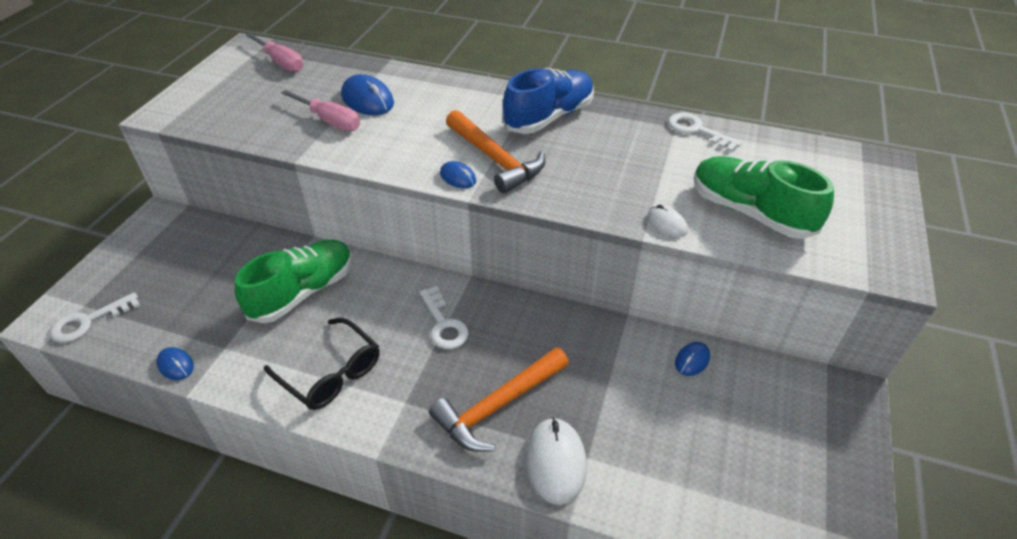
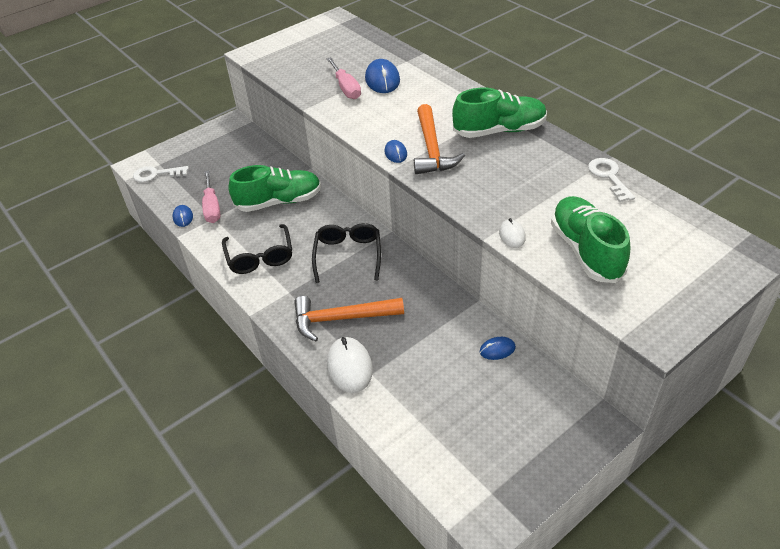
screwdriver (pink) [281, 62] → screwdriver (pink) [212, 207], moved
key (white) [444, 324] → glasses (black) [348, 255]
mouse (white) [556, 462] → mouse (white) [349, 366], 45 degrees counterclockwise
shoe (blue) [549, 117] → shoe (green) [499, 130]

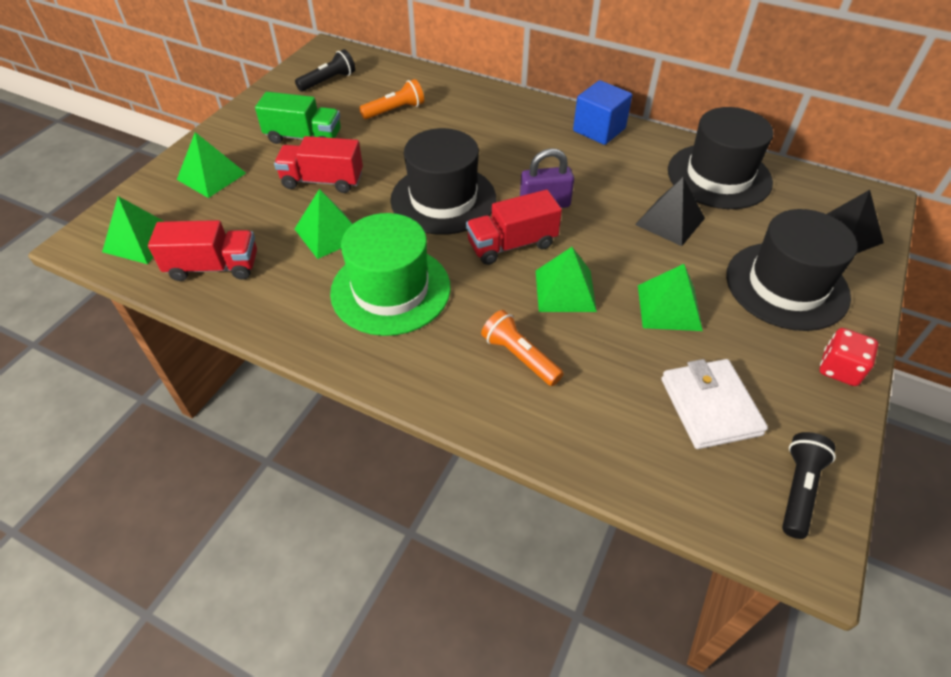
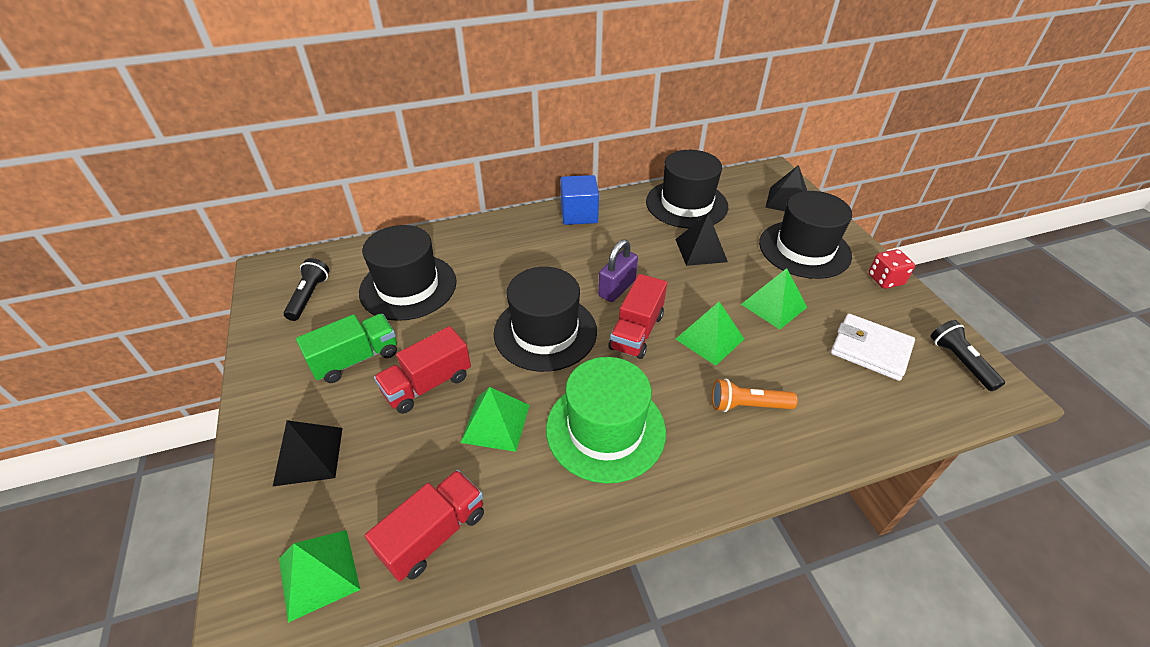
pyramid (green) [211, 176] → pyramid (black) [308, 456]
flashlight (orange) [395, 110] → hat (black) [408, 286]

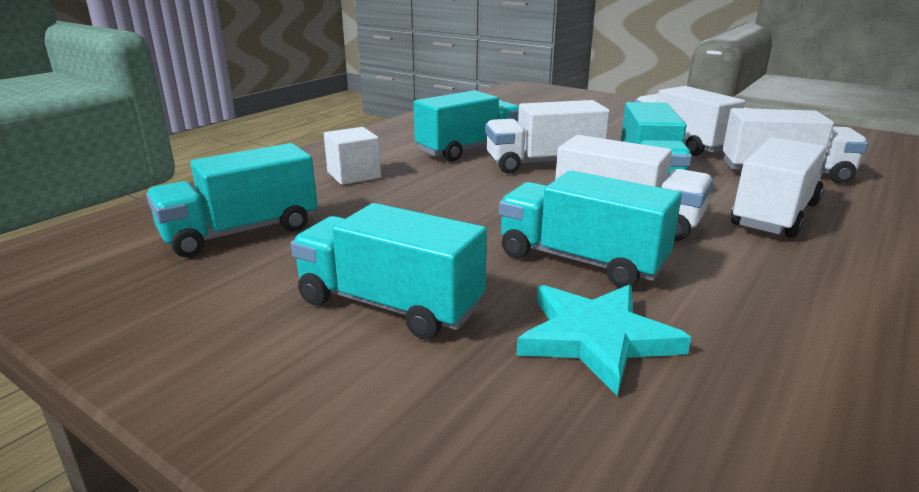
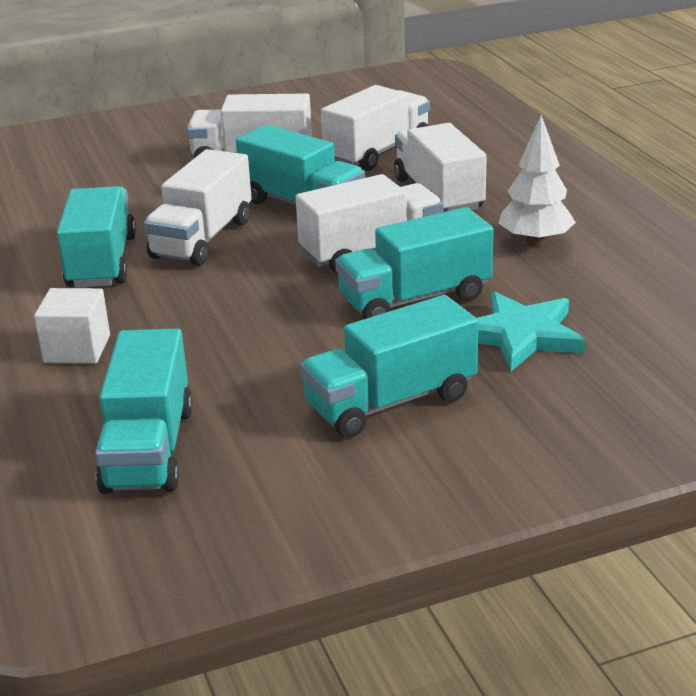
- → tree (white) [535, 242]

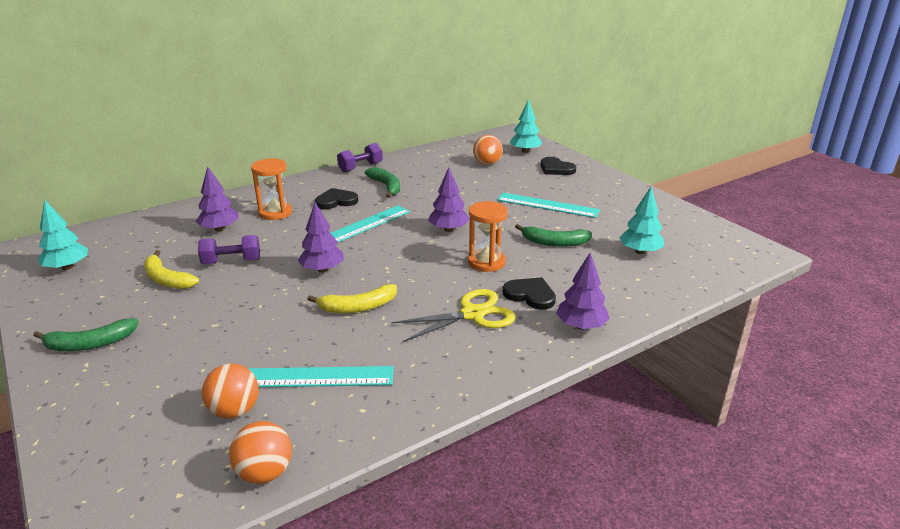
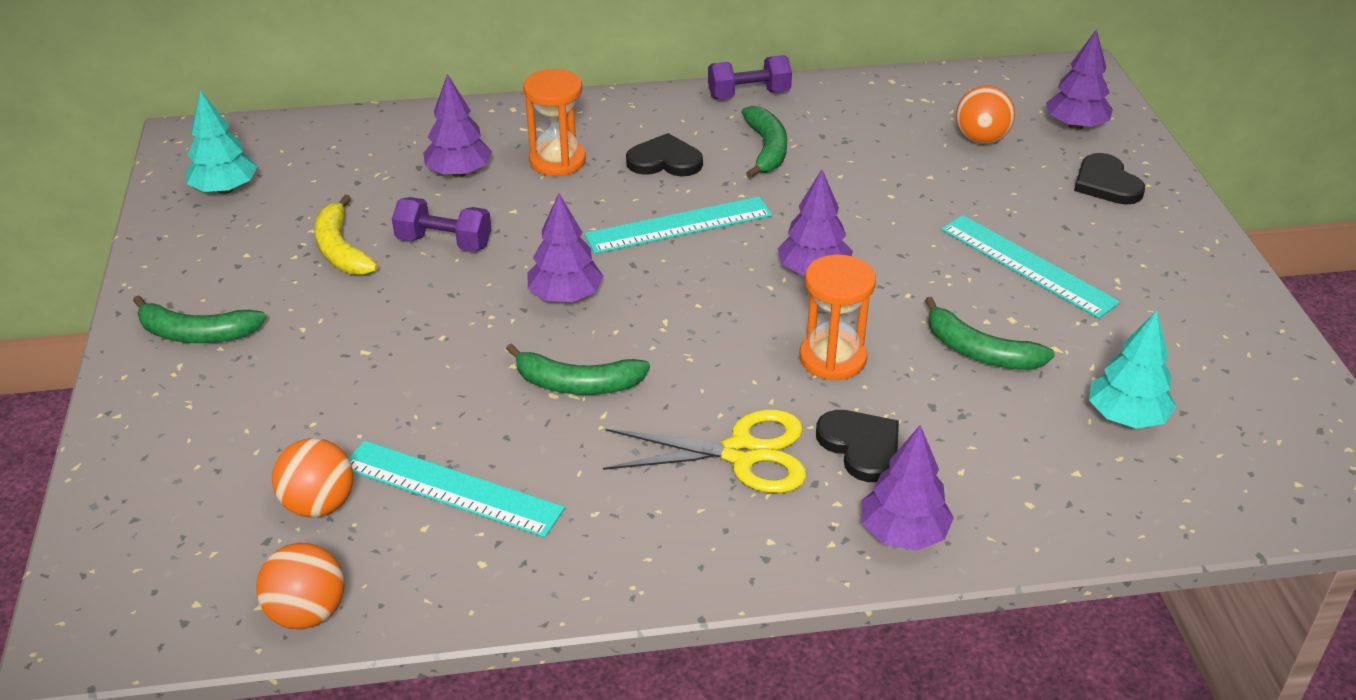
banana (yellow) [358, 307] → banana (green) [577, 384]
tree (turquoise) [525, 151] → tree (purple) [1075, 126]

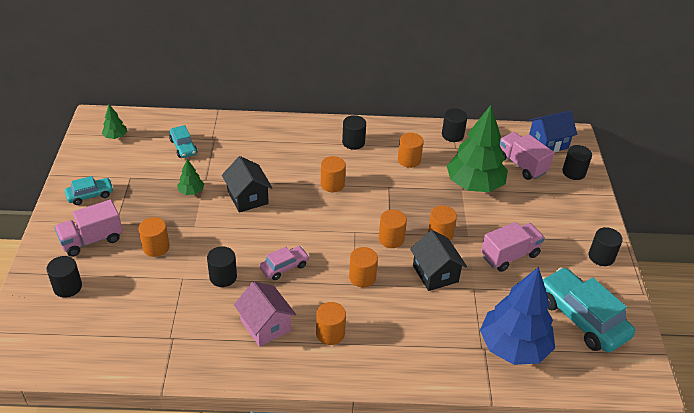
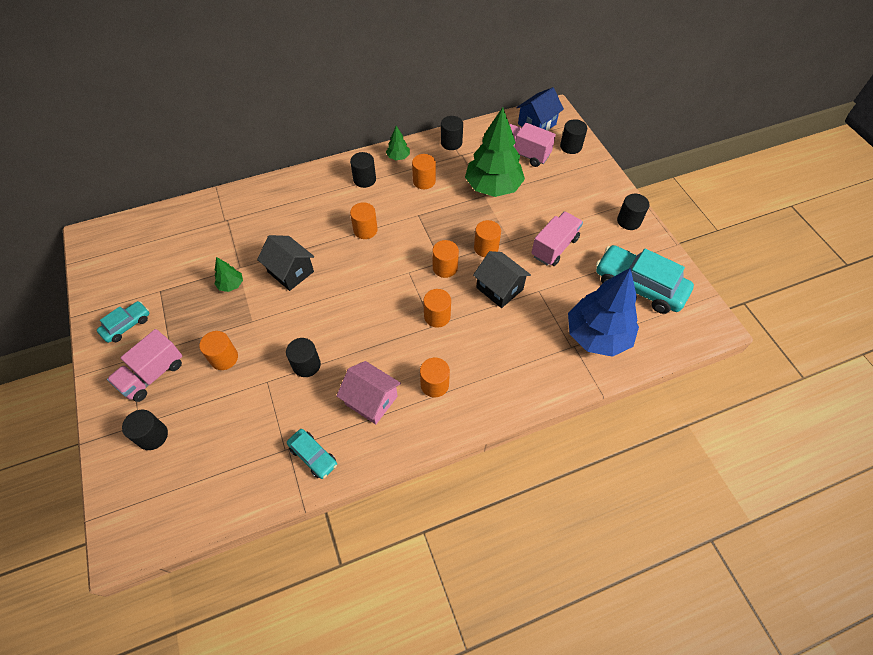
car (turquoise) [183, 147] → car (turquoise) [313, 456], moved
tree (green) [115, 136] → tree (green) [398, 157], moved
car (pink) [284, 267] → -

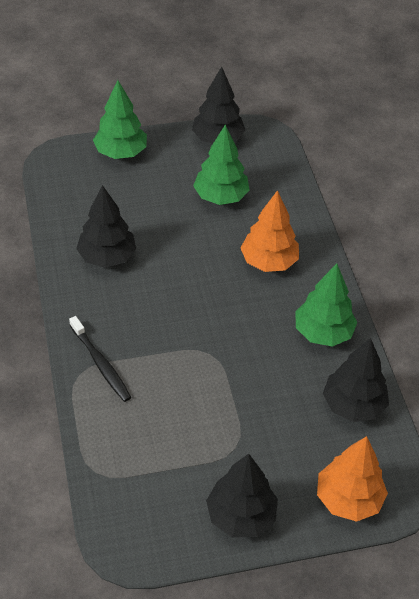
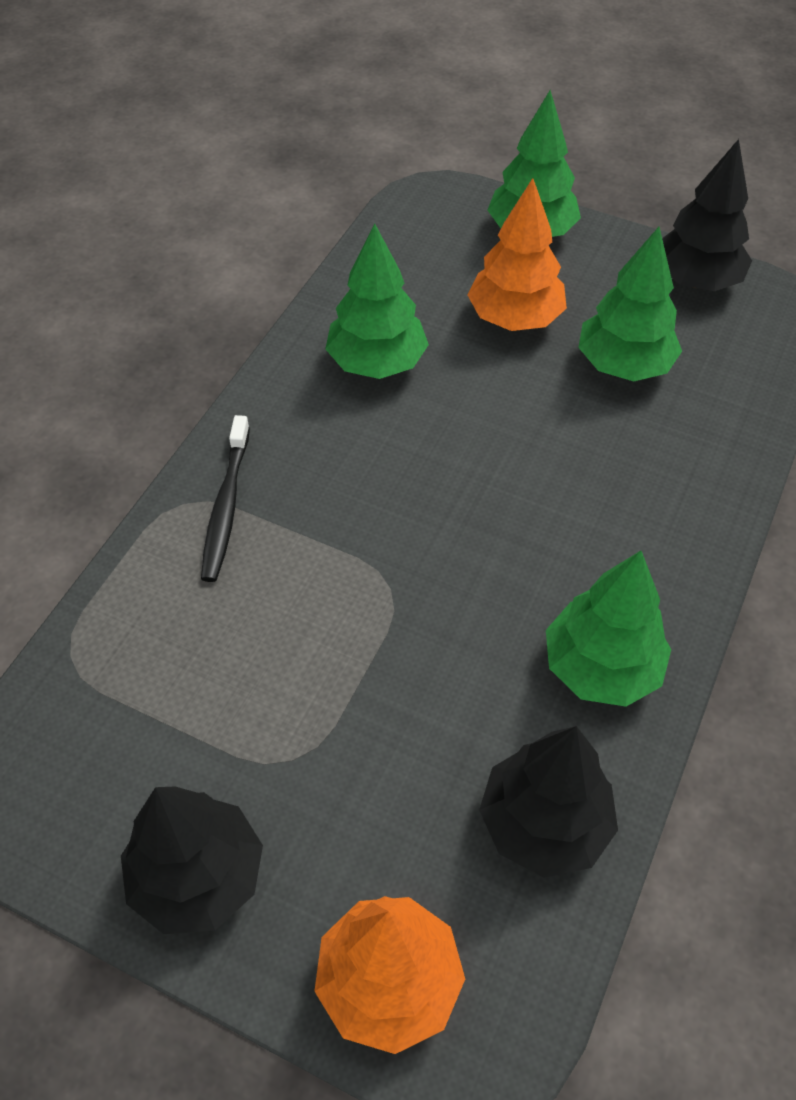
tree (black) [107, 257] → tree (green) [377, 363]
tree (orange) [269, 262] → tree (orange) [514, 318], moved

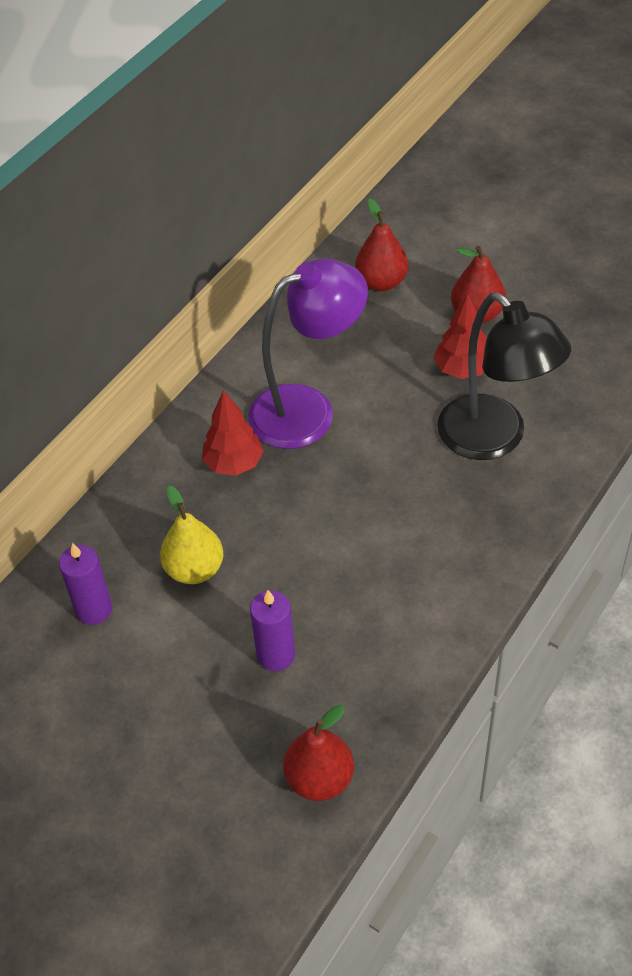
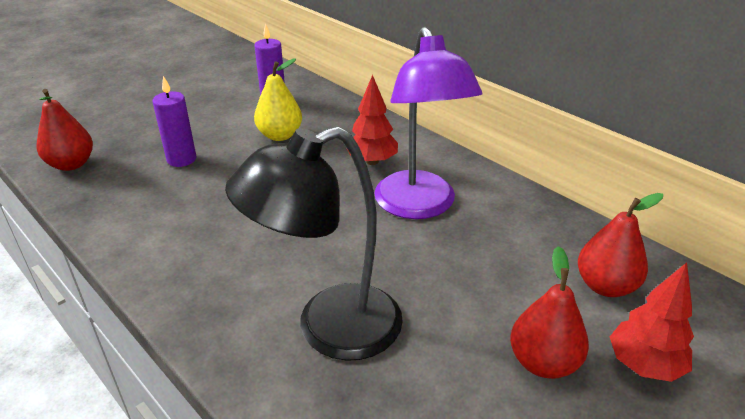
tree (red) [462, 370] → tree (red) [644, 365], moved

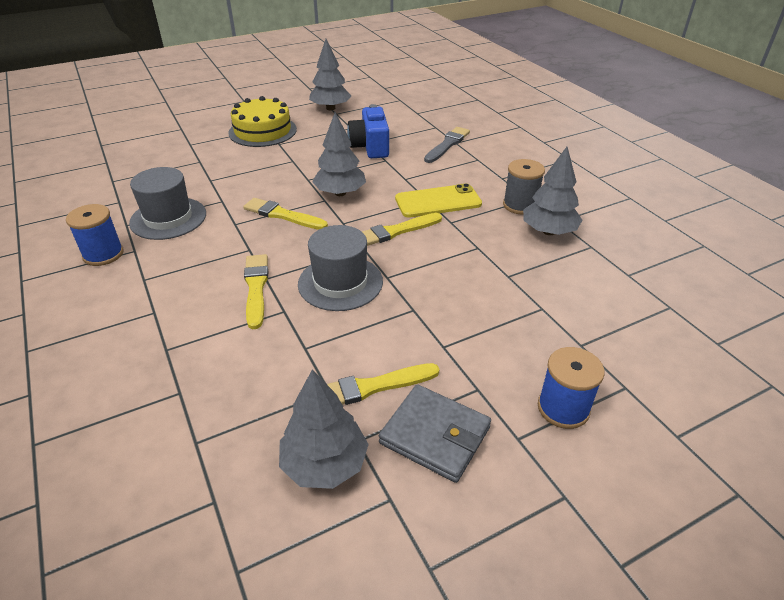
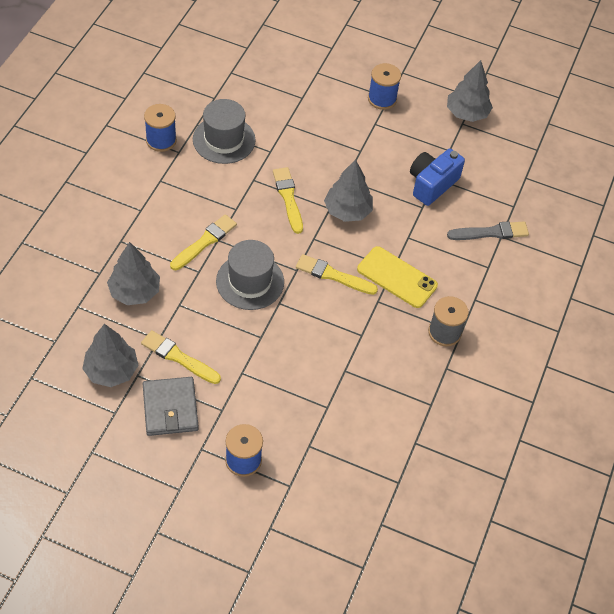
tree (grey) [548, 231] → tree (grey) [134, 292], moved
cake (yellow) [262, 131] → spool (blue) [382, 99]

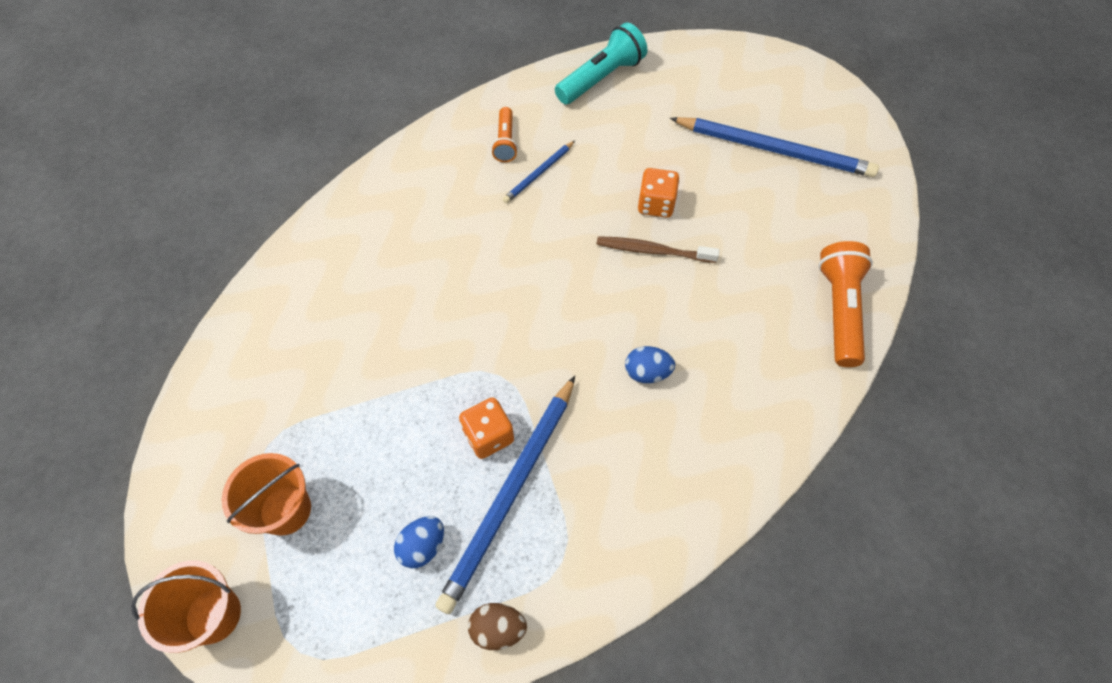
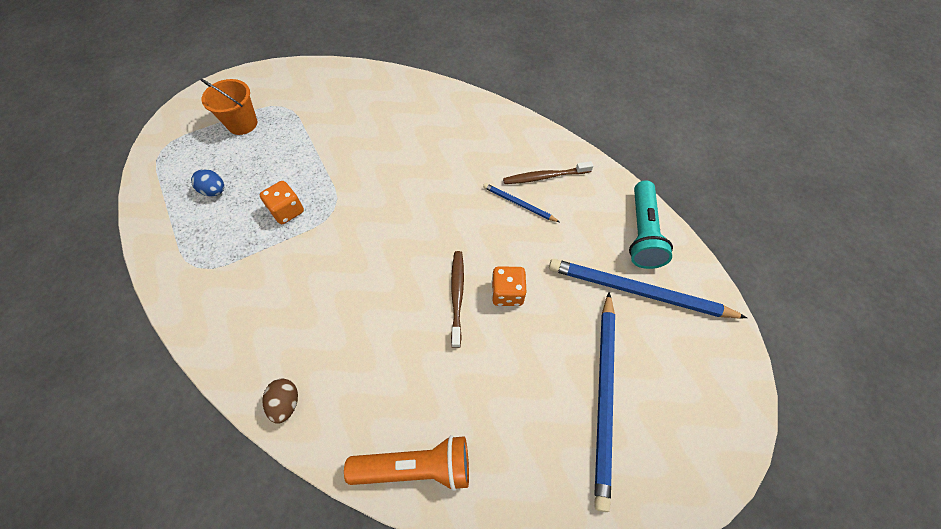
egg (brown) [498, 629] → egg (brown) [286, 403], moved
flashlight (orange) [505, 142] → toothbrush (brown) [545, 177]
pencil (blue) [511, 492] → pencil (blue) [639, 292], moved
flashlight (turquoise) [601, 78] → flashlight (turquoise) [642, 233], 60 degrees clockwise
bucket (orange) [213, 615] → -
egg (blue) [647, 372] → -

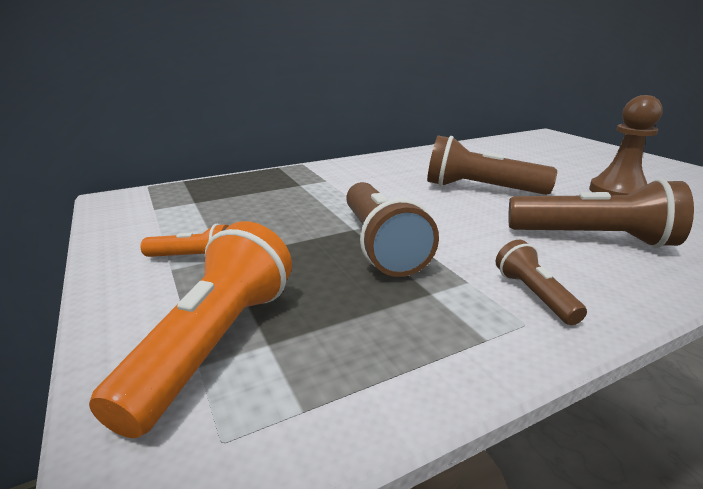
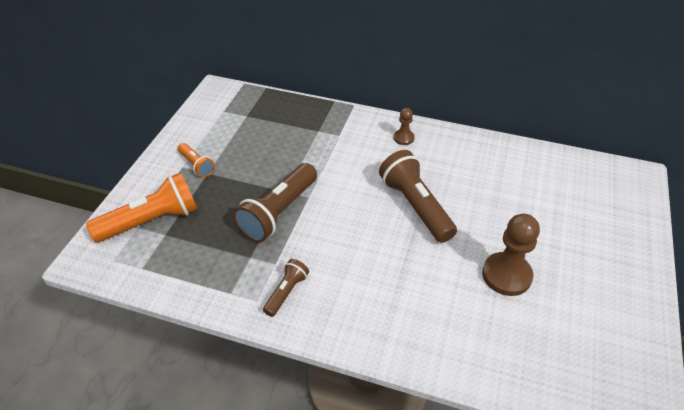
- → pawn (brown) [403, 138]
flashlight (brown) [593, 238] → -

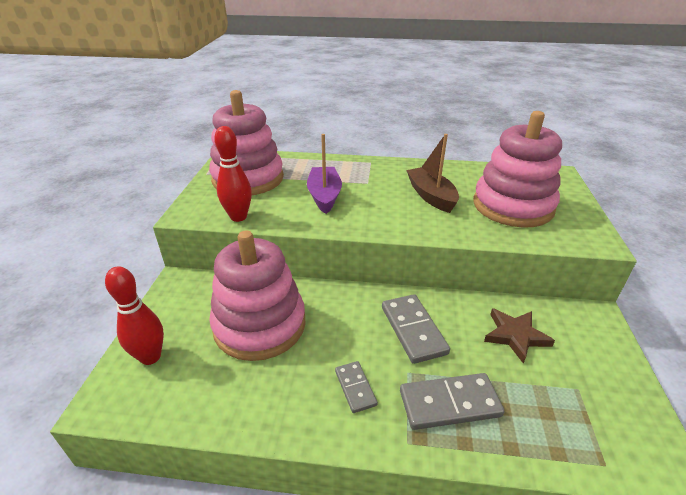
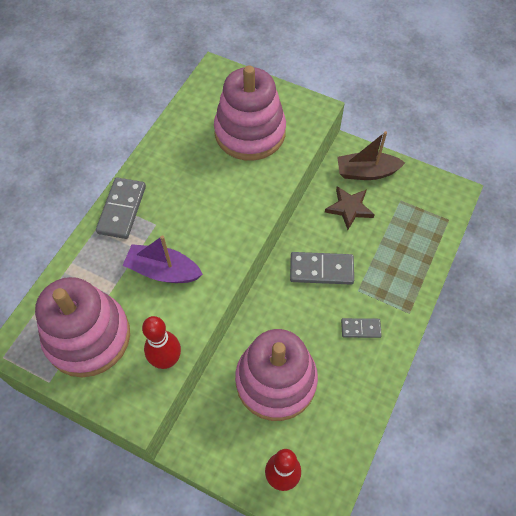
domino (grey) [449, 404] → domino (grey) [122, 209], moved
boat (brown) [431, 196] → boat (brown) [366, 172], moved

